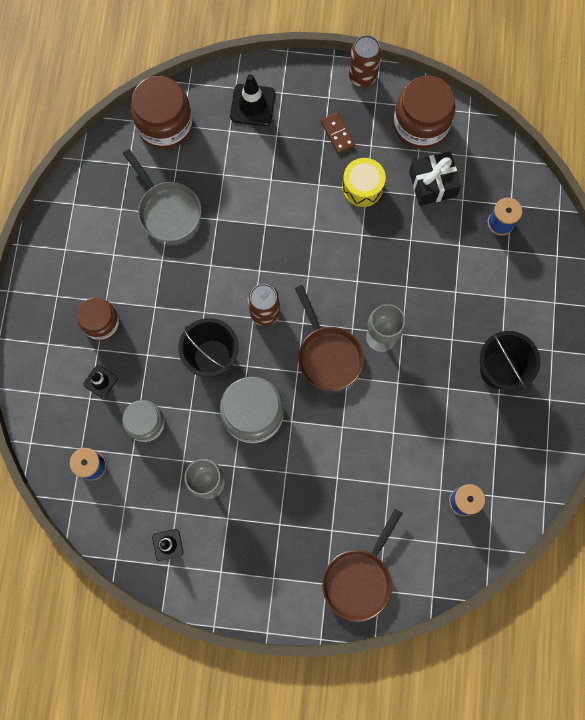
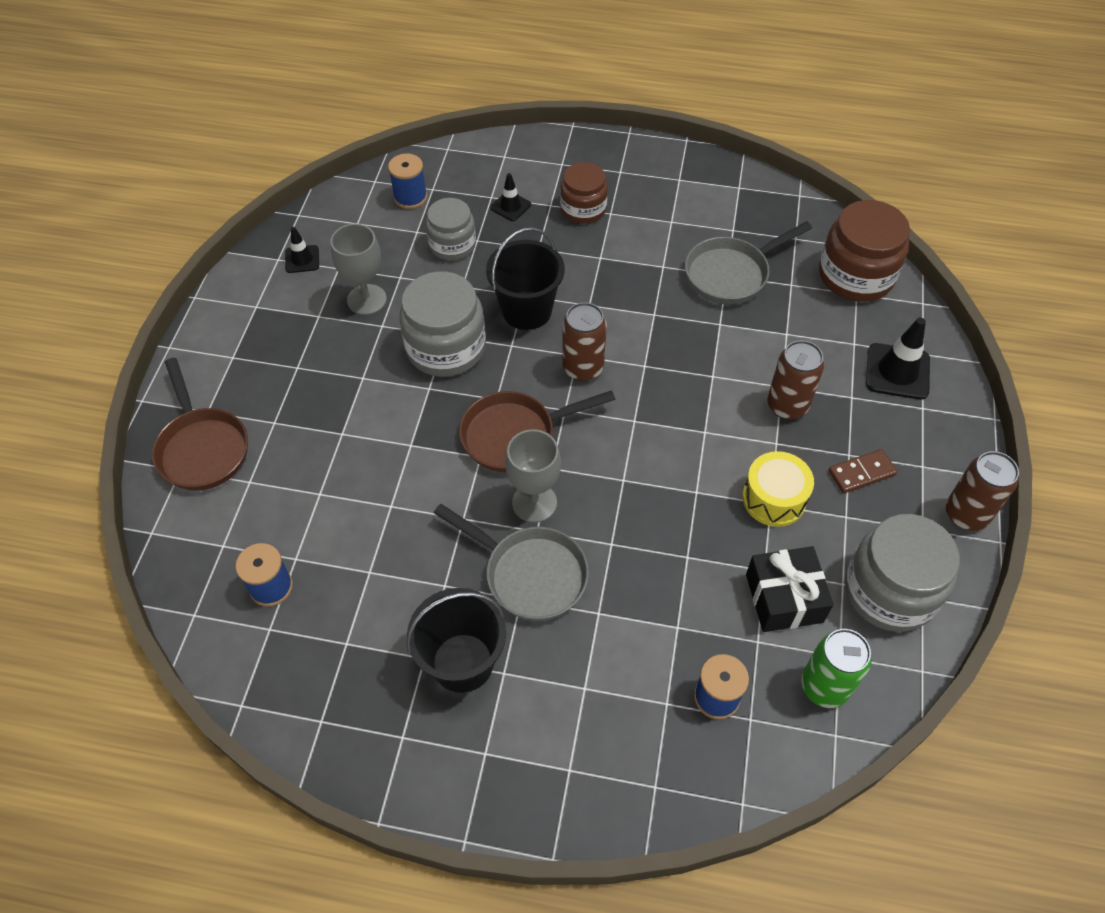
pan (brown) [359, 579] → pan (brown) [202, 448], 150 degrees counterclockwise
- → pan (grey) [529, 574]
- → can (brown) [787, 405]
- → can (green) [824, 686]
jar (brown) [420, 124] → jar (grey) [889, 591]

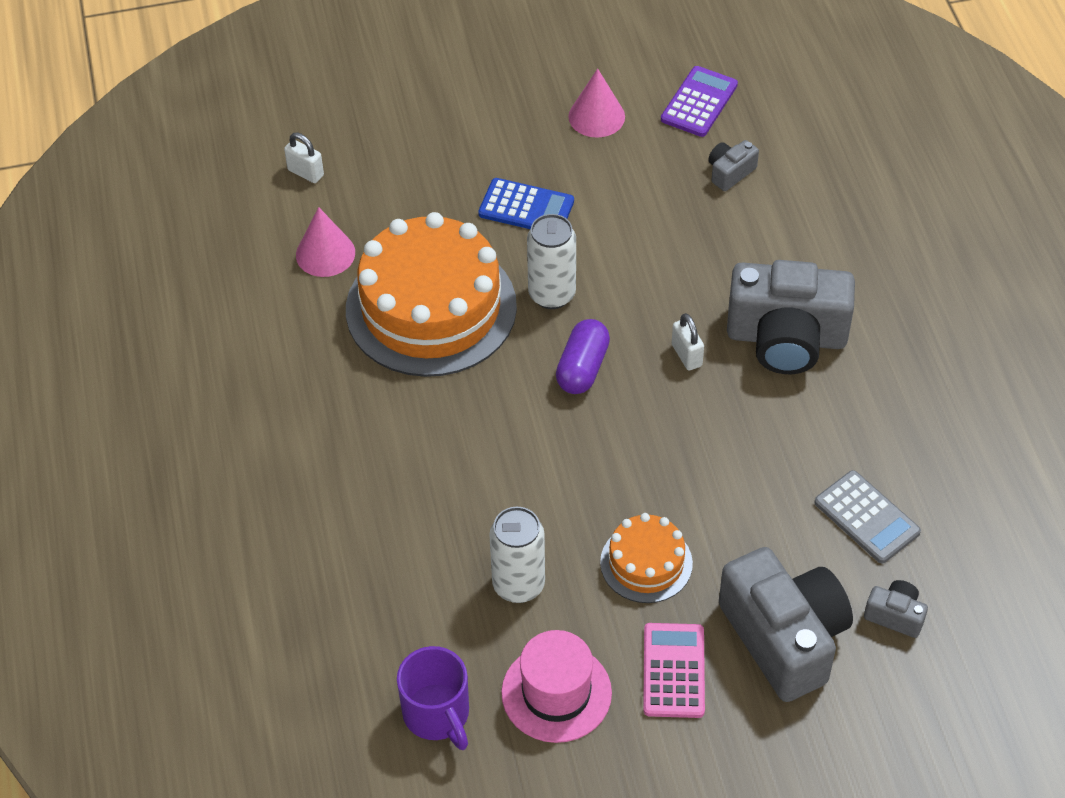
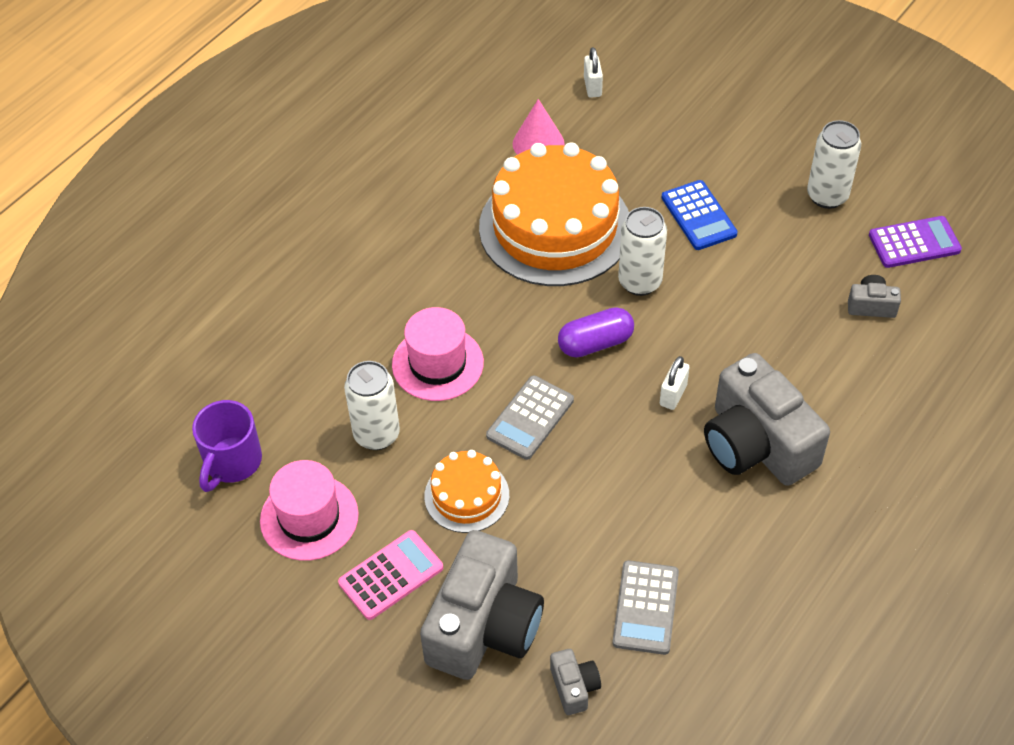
- → hat (pink) [437, 363]
- → calculator (grey) [530, 418]
cone (pink) [596, 116] → can (white) [827, 196]

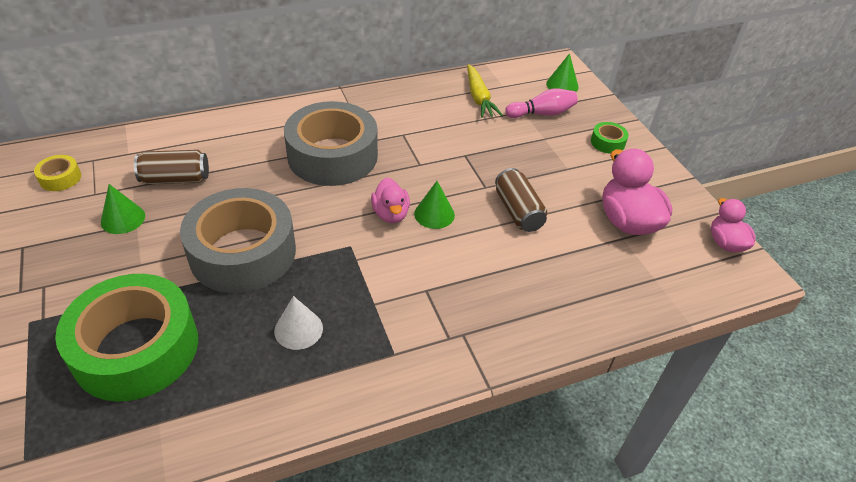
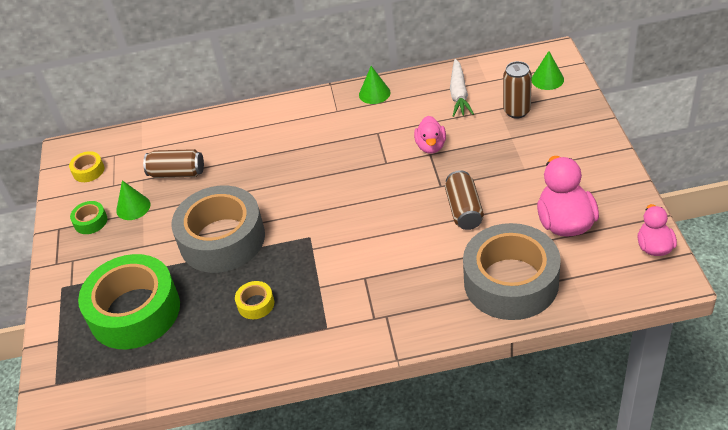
tape (green) [607, 142] → tape (green) [90, 221], moved
cone (white) [298, 329] → tape (yellow) [256, 304]
cone (green) [434, 214] → cone (green) [374, 93], moved
duck (pink) [391, 214] → duck (pink) [431, 146], moved
carrot (yellow) [479, 97] → carrot (white) [459, 94]
tape (grey) [332, 156] → tape (grey) [511, 282], moved
bowling pin (pink) [542, 113] → can (brown) [516, 111]

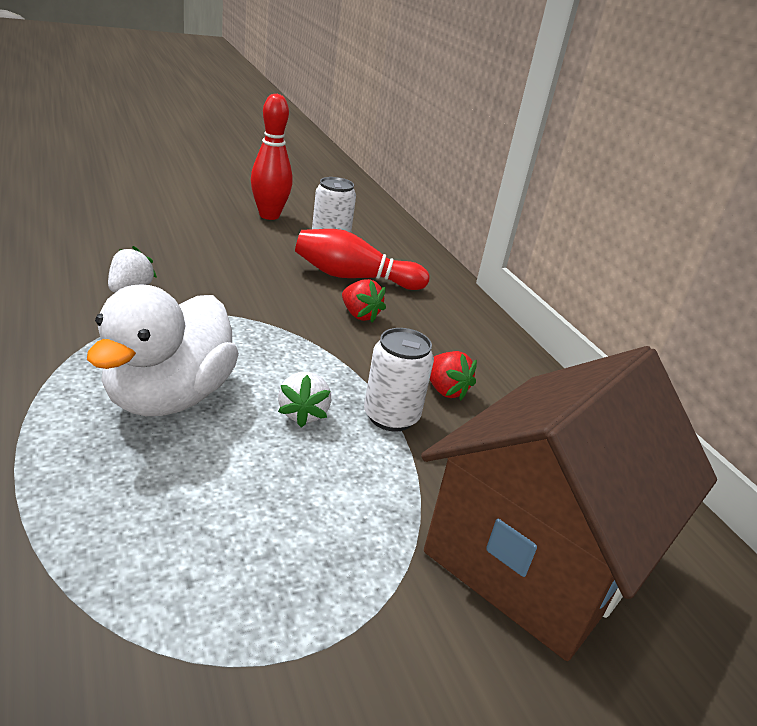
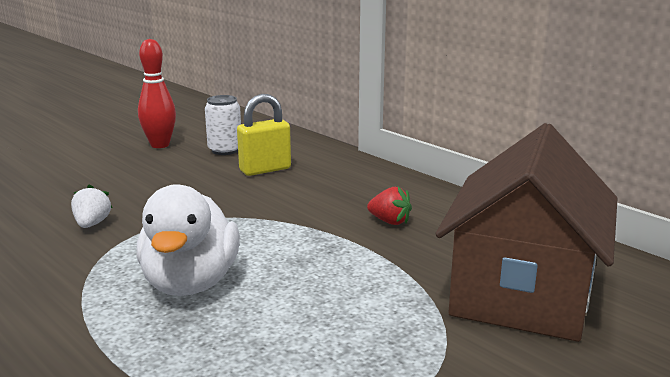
bowling pin (red) [354, 277] → padlock (yellow) [265, 169]
strawberry (white) [303, 413] → -
strawberry (red) [359, 315] → -
can (white) [391, 417] → -

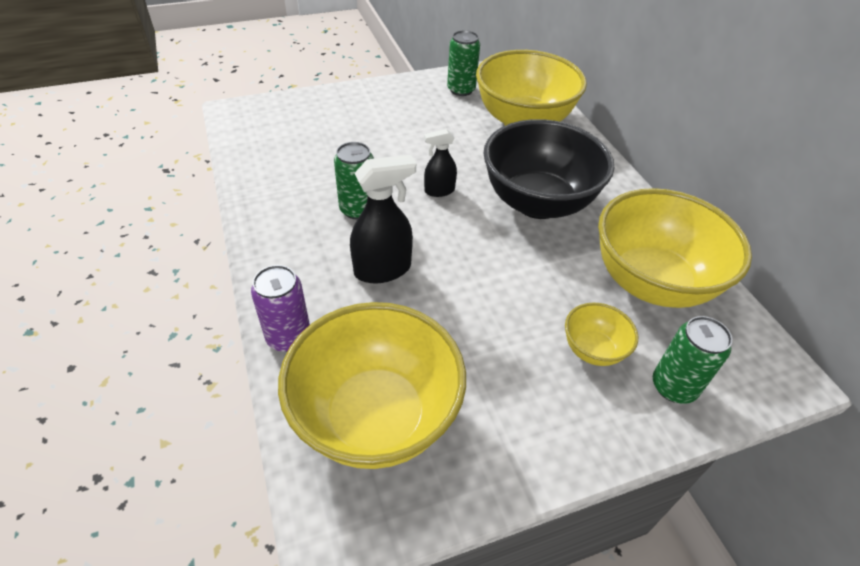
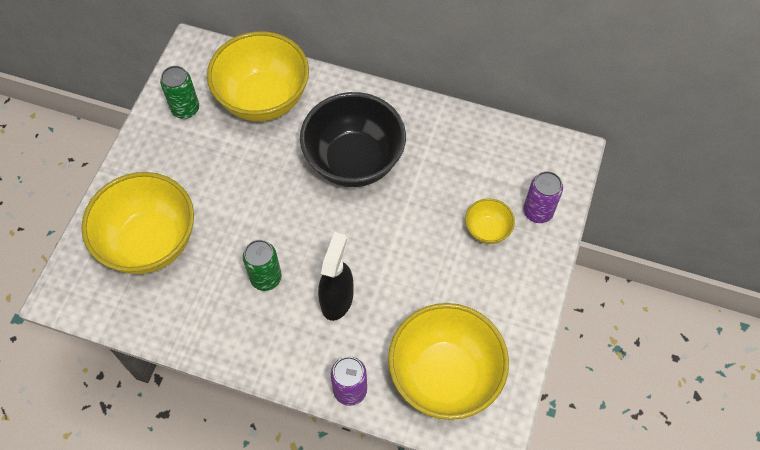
bowl (yellow) [651, 282] → bowl (yellow) [150, 242], moved
can (green) [673, 386] → can (purple) [538, 211]
spray bottle (black) [439, 191] → -

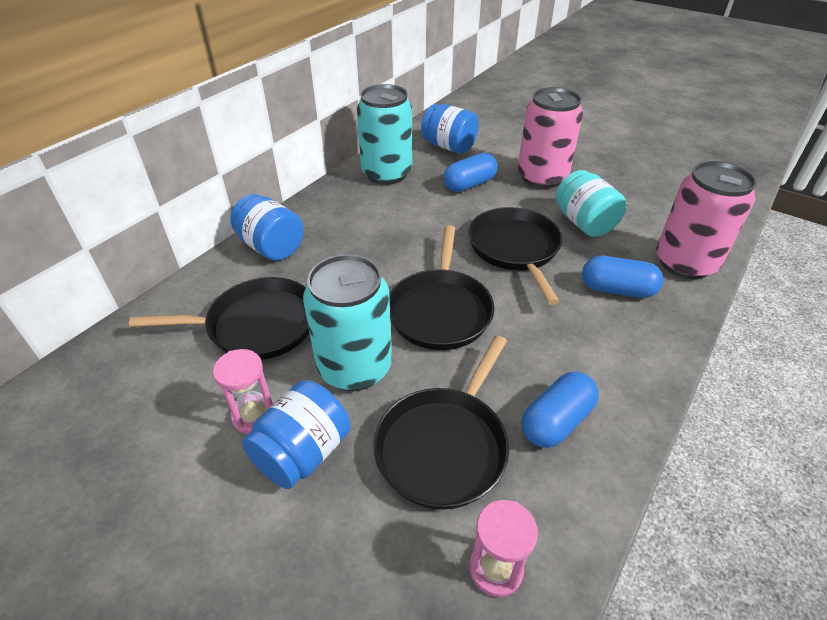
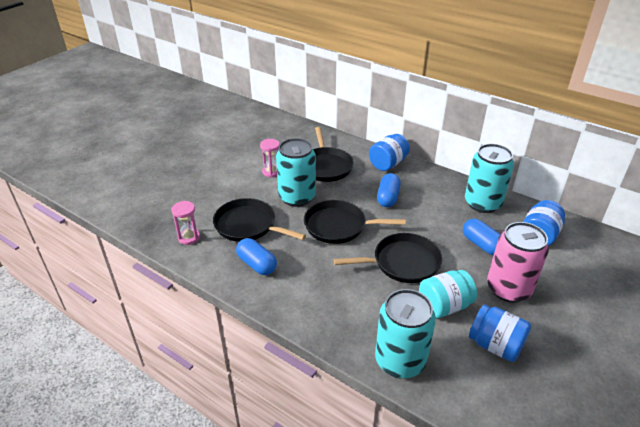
can (pink) [685, 263] → can (turquoise) [400, 361]
capsule (blue) [617, 289] → capsule (blue) [388, 198], moved
jar (blue) [303, 453] → jar (blue) [495, 345], moved

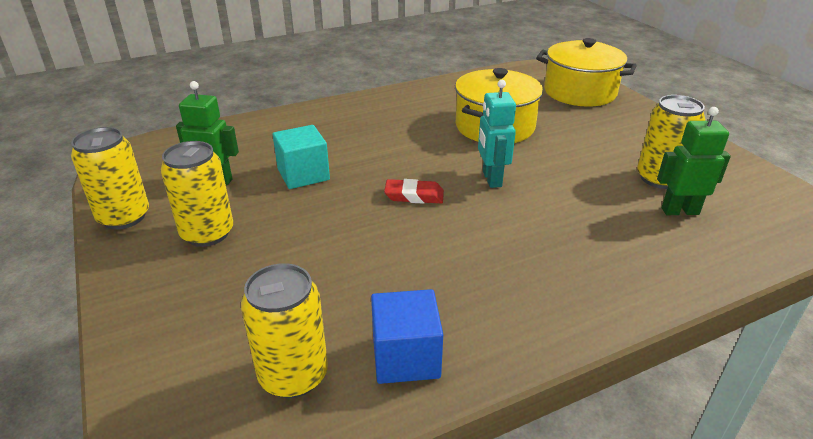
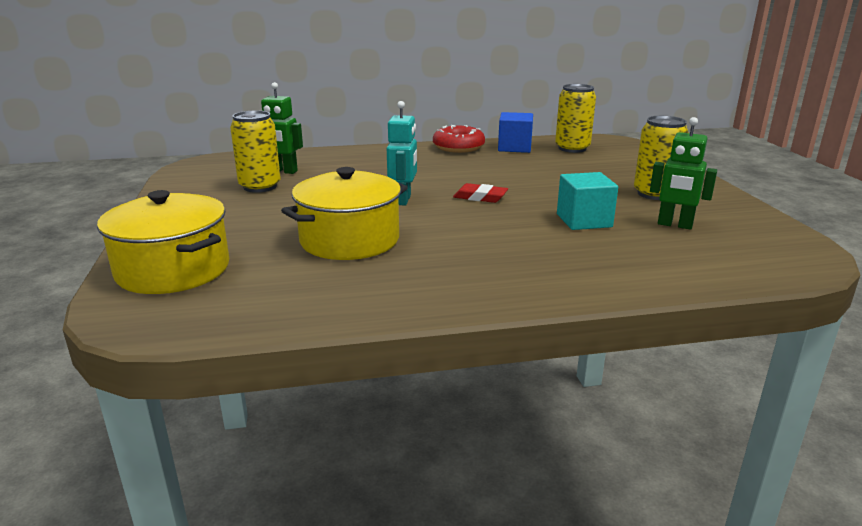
- → donut (red) [458, 147]
can (yellow) [124, 217] → -

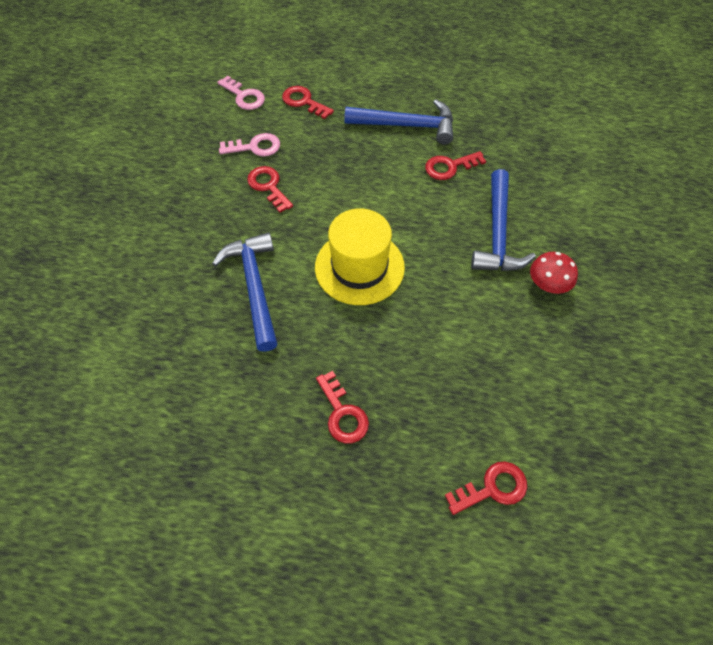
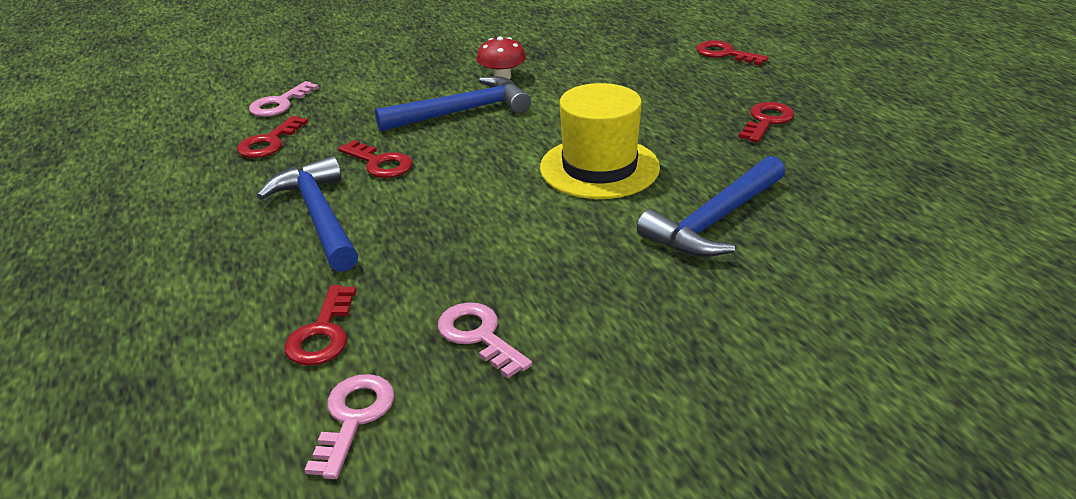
key (red) [268, 186] → key (red) [269, 142], moved
- → key (pink) [280, 104]

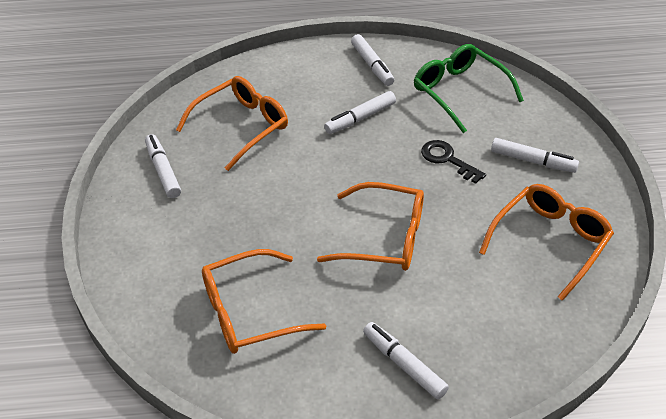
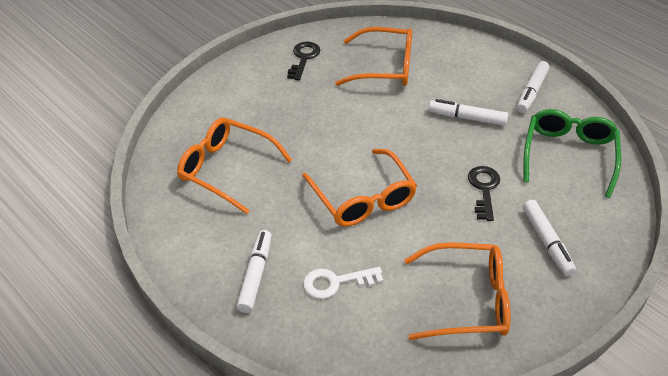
marker (white) [163, 171] → key (black) [303, 58]
- → key (white) [336, 282]

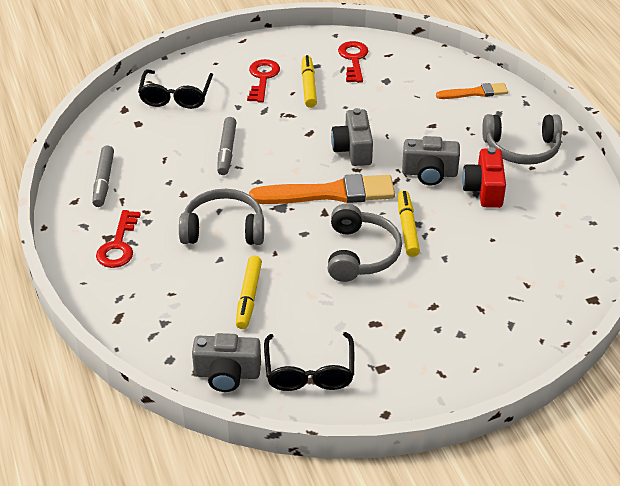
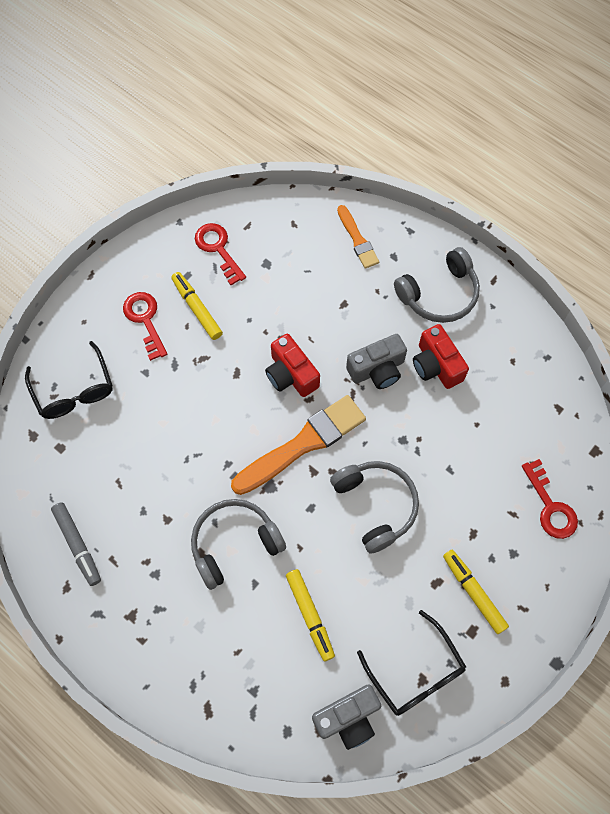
camera (grey) [353, 150] → camera (red) [291, 374]
brush (orange) [475, 93] → brush (orange) [357, 240], 105 degrees clockwise
marker (yellow) [407, 228] → marker (yellow) [473, 592], moved
key (red) [118, 245] → key (red) [550, 506], moved
marker (grey) [227, 151] → -

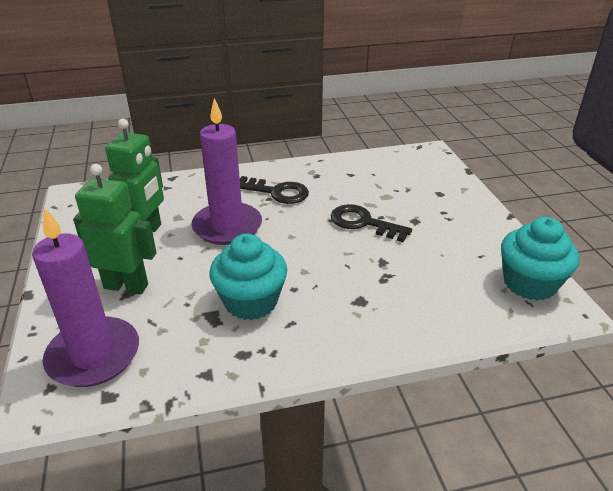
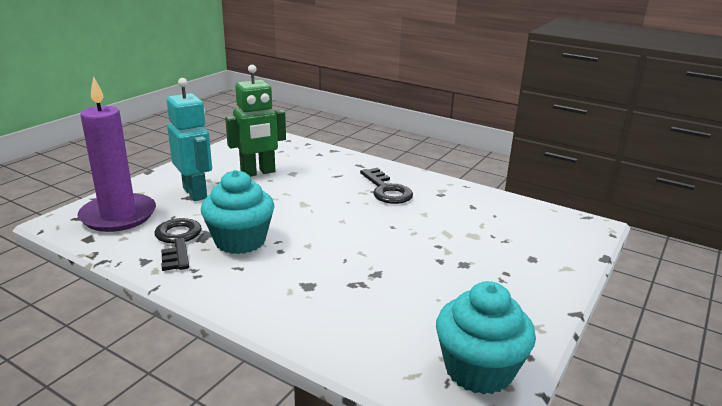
key (black) [363, 223] → key (black) [178, 241], moved
robot (green) [126, 286] → robot (turquoise) [195, 193]
candle (purple) [227, 227] → -

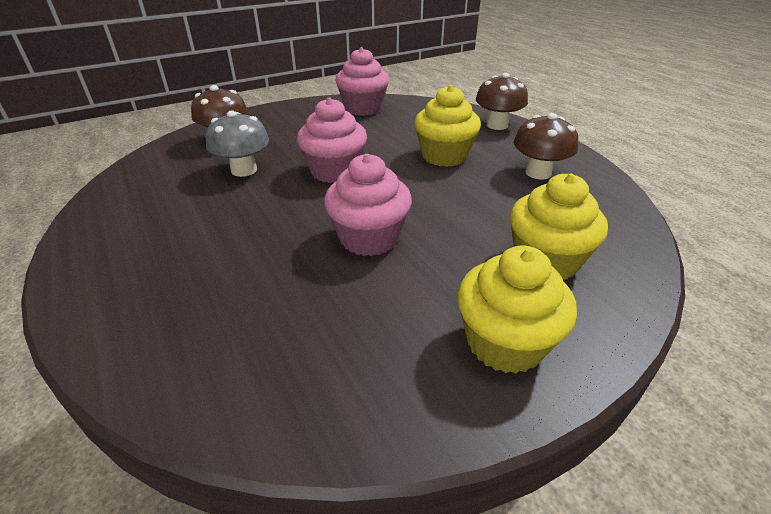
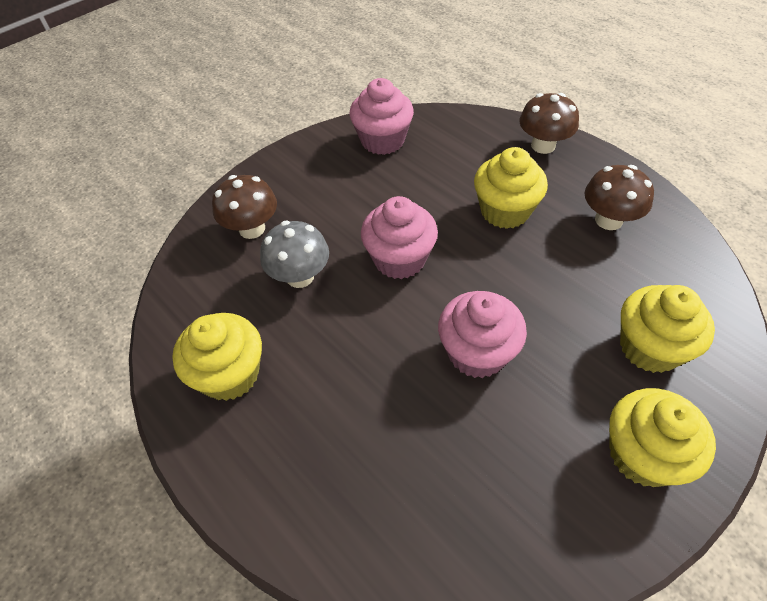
- → cupcake (yellow) [230, 374]

